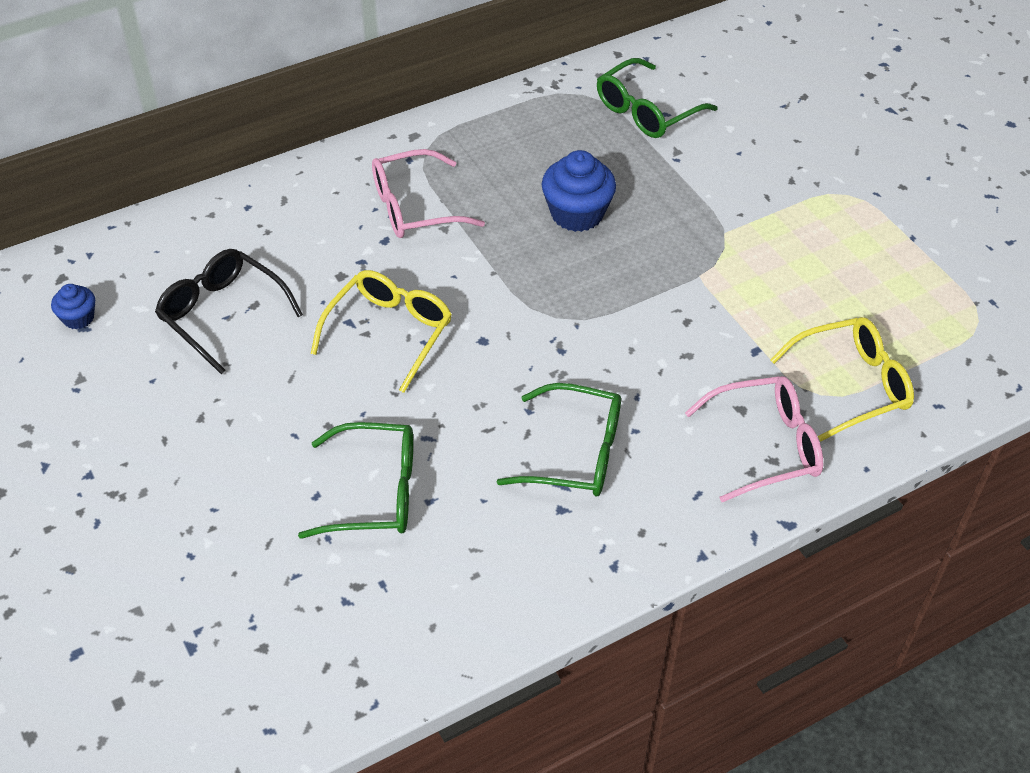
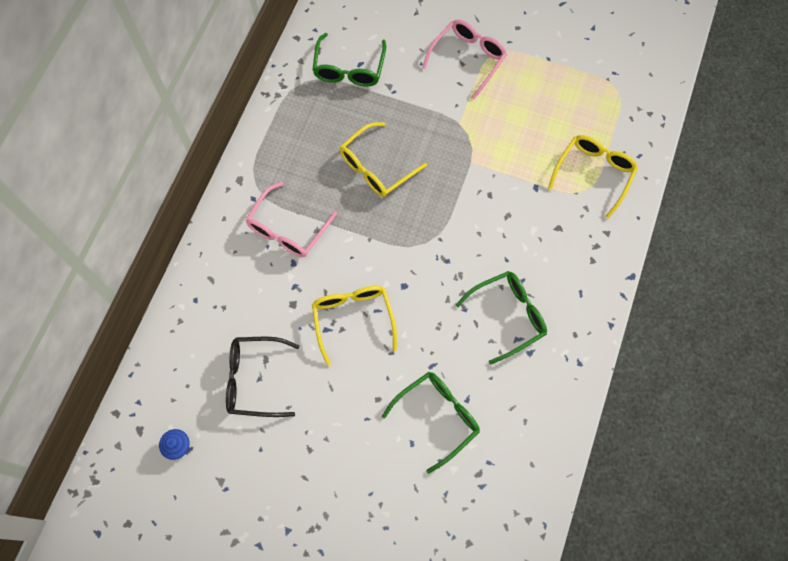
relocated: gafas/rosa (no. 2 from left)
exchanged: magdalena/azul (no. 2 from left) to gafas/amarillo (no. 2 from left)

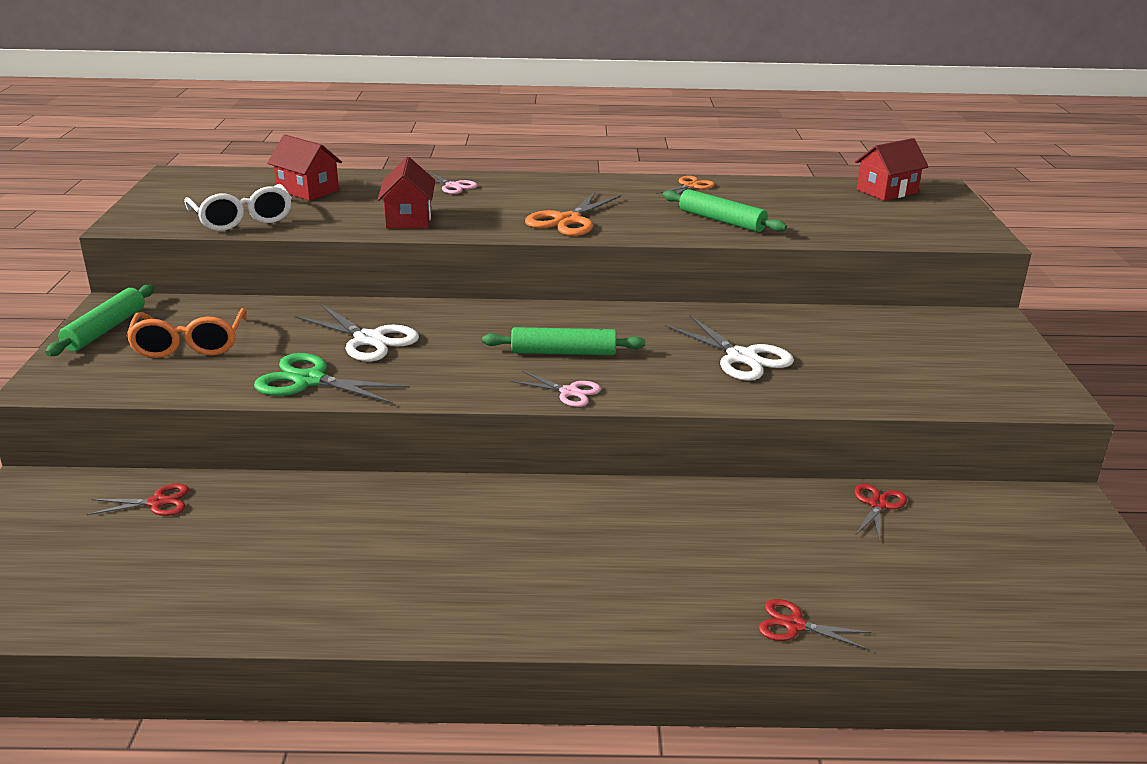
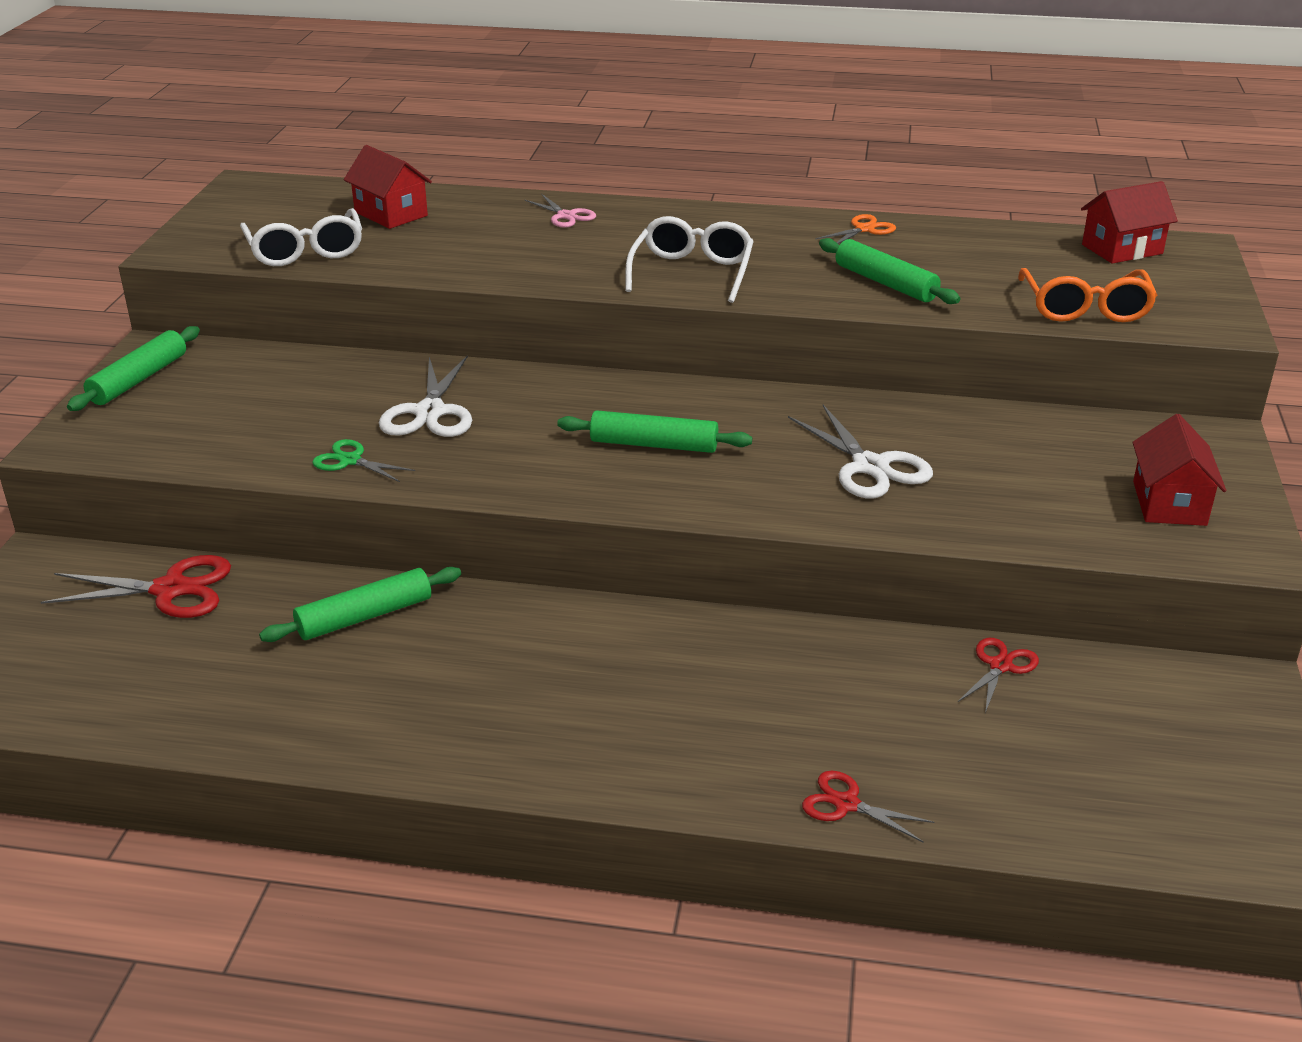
missing: tijeras/rosa (no. 2 from left)
appeared: rodillo/verde (no. 2 from left)
relocated: casa/rojo (no. 2 from left in the first image) to casa/rojo (no. 3 from left); gafas/naranja
exchanged: tijeras/naranja (no. 1 from left) to gafas/blanco (no. 2 from left)
spun: tijeras/blanco (no. 1 from left) 45 degrees clockwise
size: tijeras/verde x0.59; tijeras/rojo (no. 1 from left) x1.69

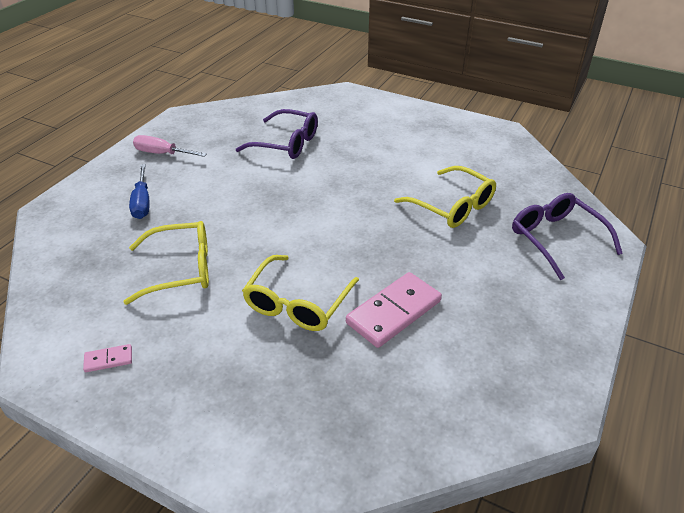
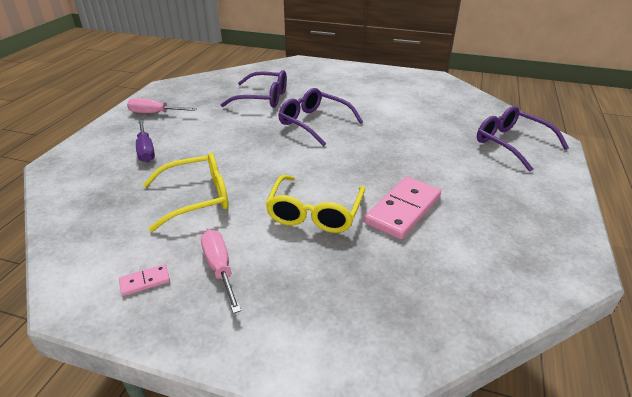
missing: gafas/amarillo (no. 3 from left)
appeared: gafas/morado (no. 2 from left); destornillador/rosa (no. 2 from left)
colour: destornillador/azul to destornillador/morado

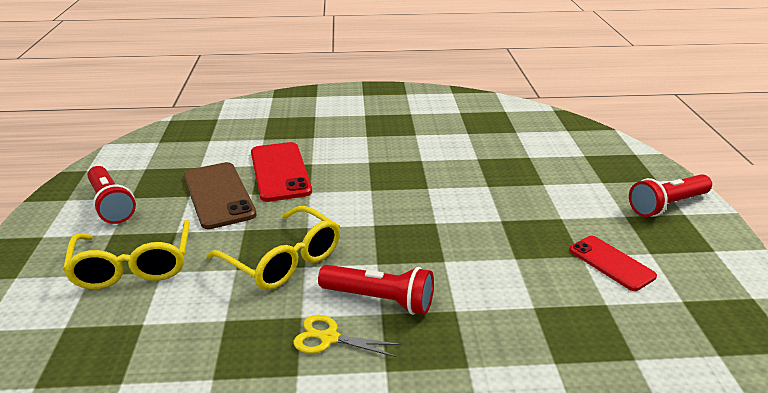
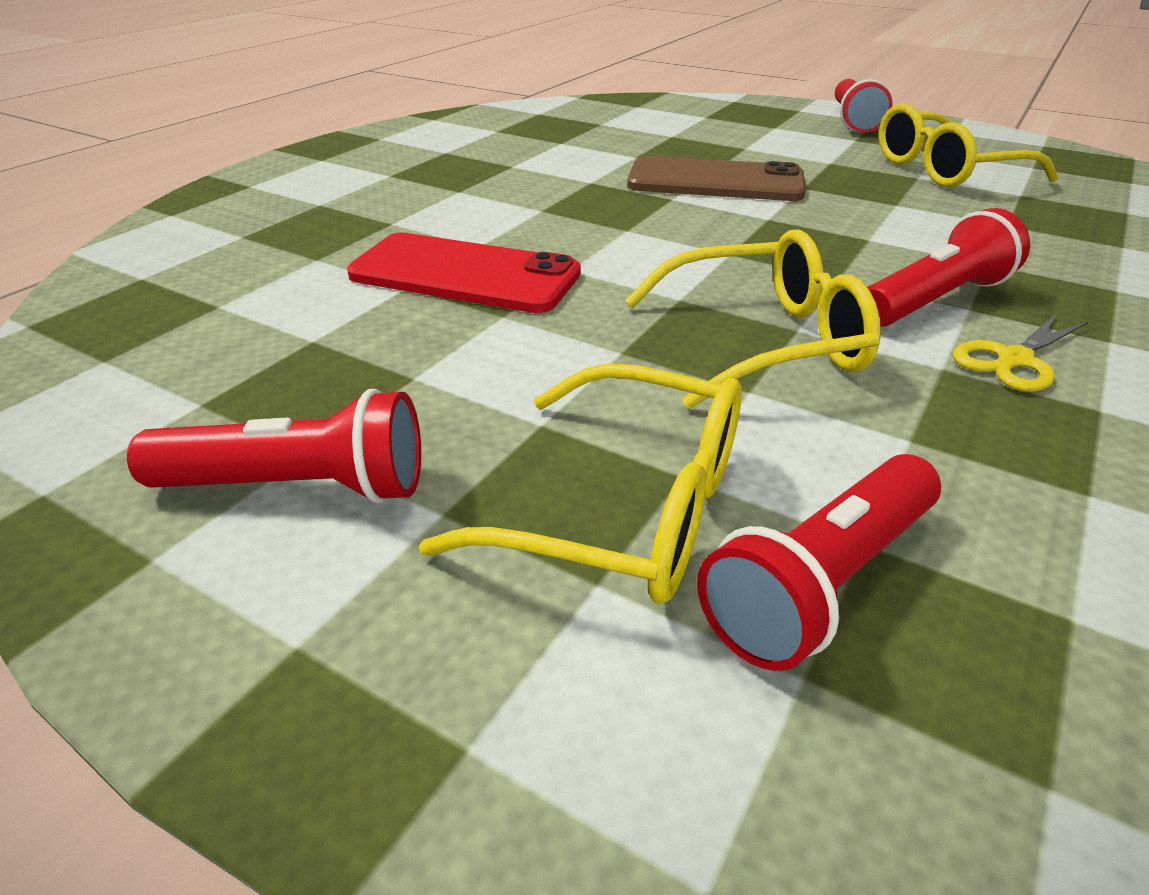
appeared: lámpara de mano/rojo (no. 2 from left)
relocated: móvil/marrón
exchanged: móvil/rojo (no. 2 from left) to gafas/amarillo (no. 3 from left)

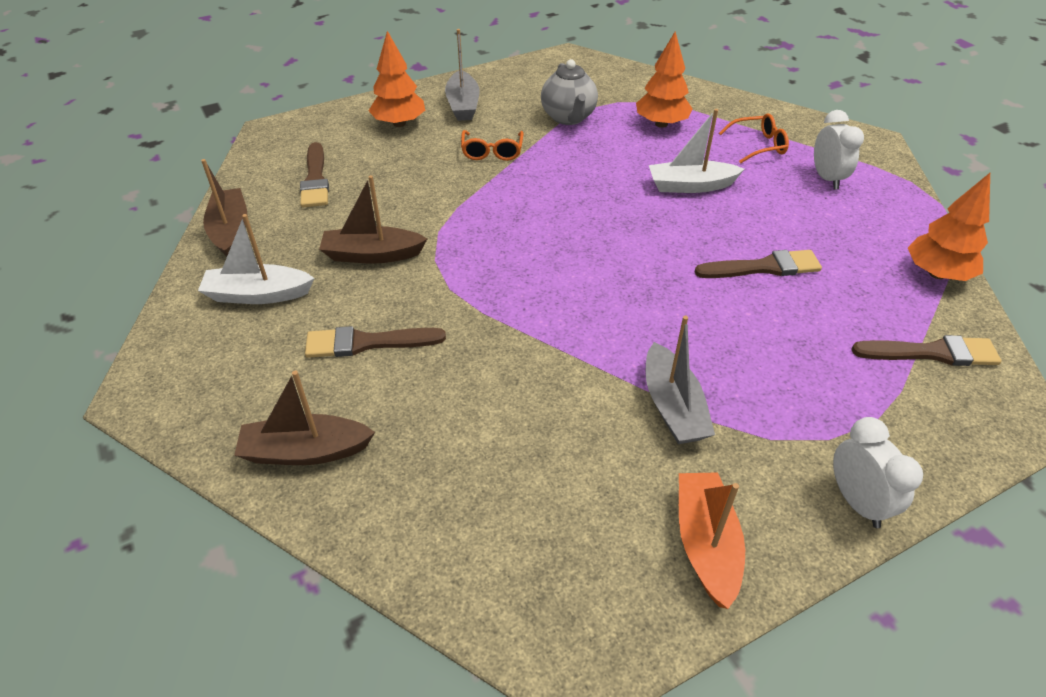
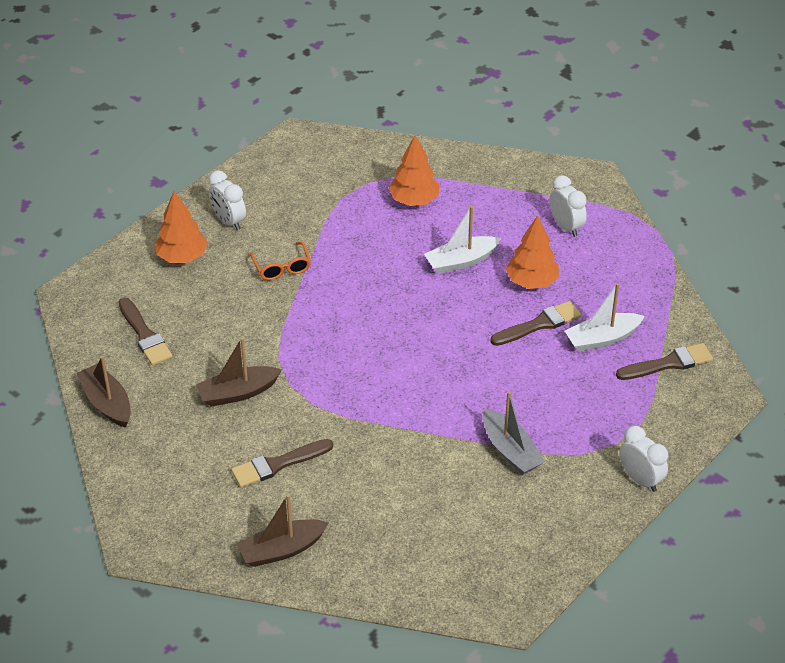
missing: tetera/gris; gafas/naranja (no. 2 from left); barco/naranja
relocated: árbol/naranja (no. 3 from left); barco/blanco (no. 1 from left in the first image) to barco/blanco (no. 2 from left)
exchanged: barco/gris (no. 1 from left) to despertador/blanco (no. 1 from left)

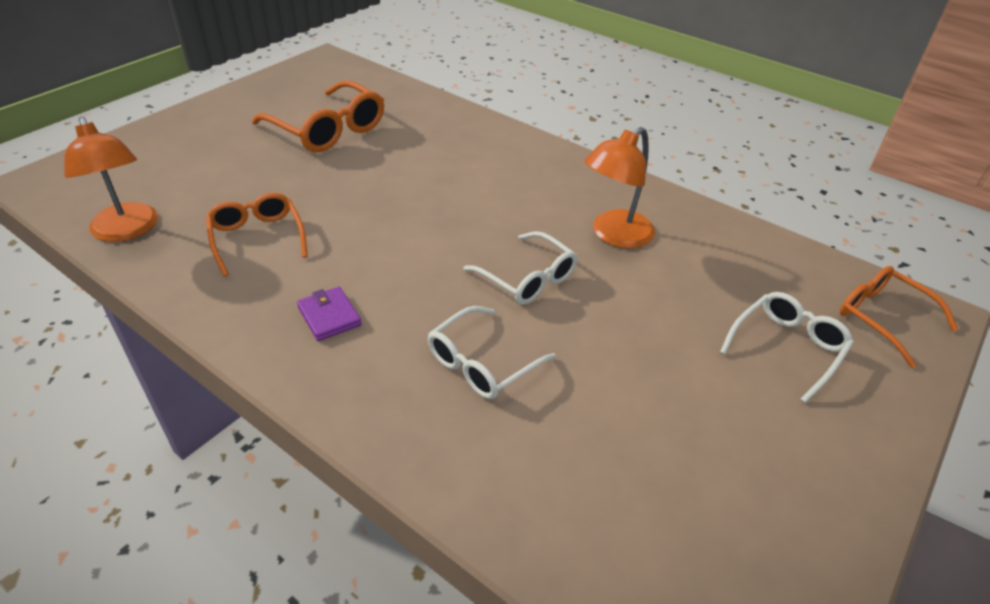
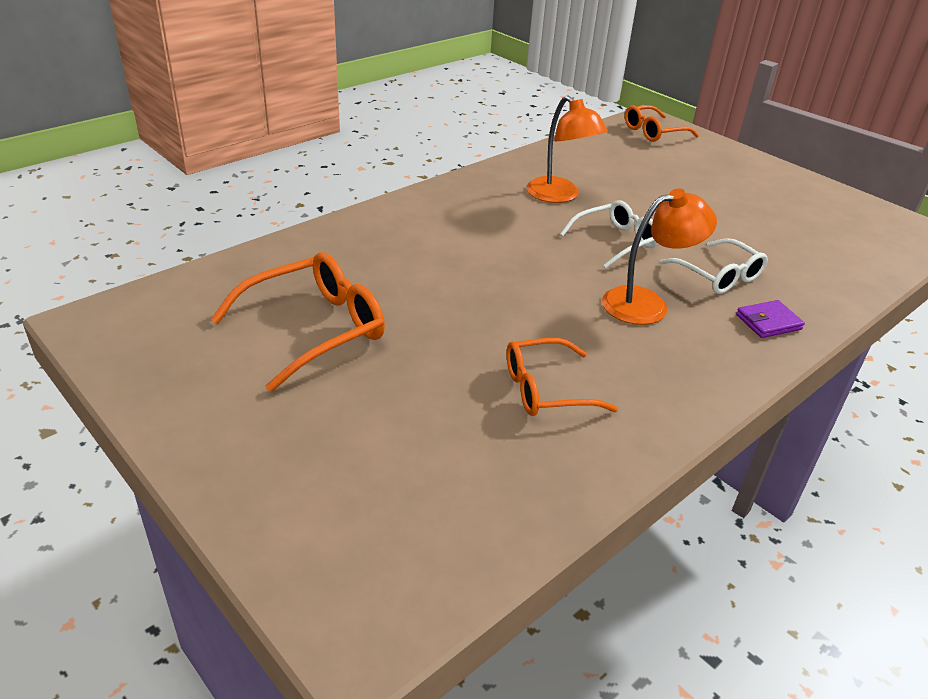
missing: gafas/blanco (no. 3 from left)
relocated: lámpara/naranja (no. 1 from left in the first image) to lámpara/naranja (no. 2 from left); cartera/morado

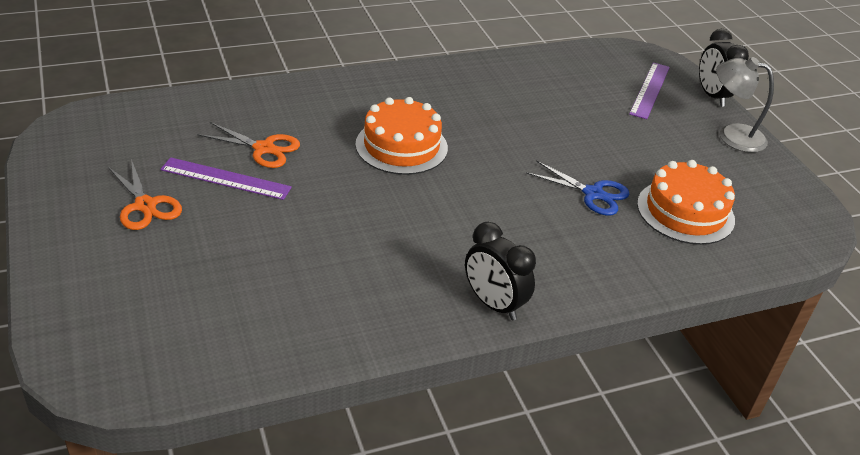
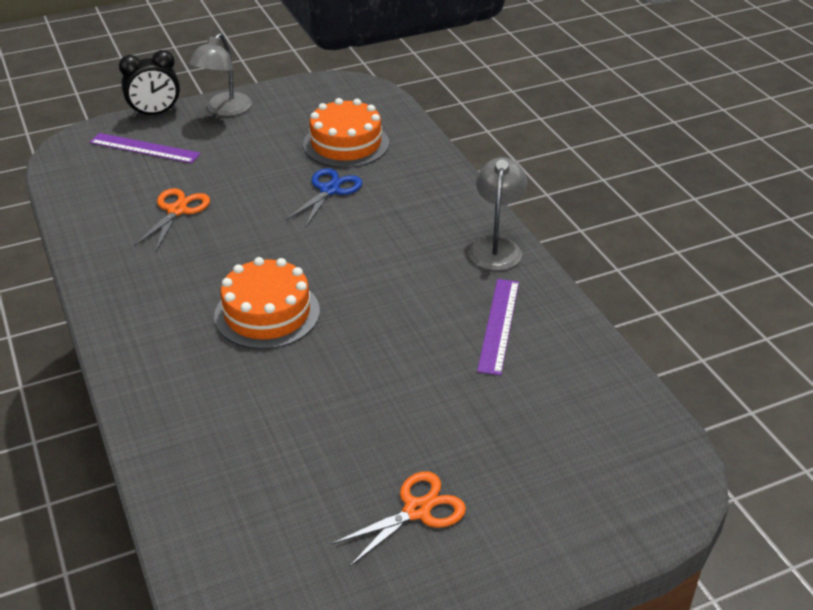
relocated: tijeras/naranja (no. 2 from left in the first image) to tijeras/naranja (no. 1 from left); regla/morado (no. 1 from left in the first image) to regla/morado (no. 2 from left)
exchanged: despertador/negro (no. 1 from left) to lámpara/gris (no. 2 from left)

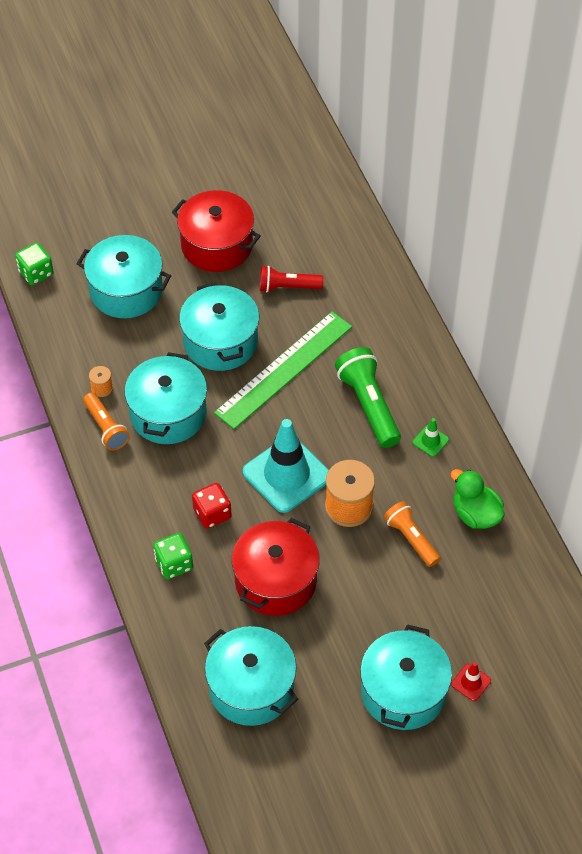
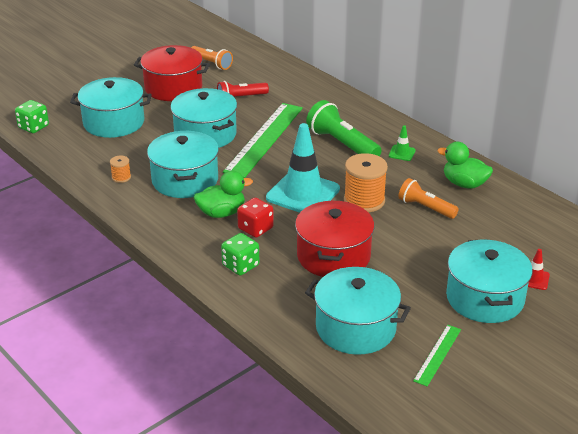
appeared: pato/verde (no. 1 from left); regla/verde (no. 2 from left)
relocated: lámpara de mano/naranja (no. 1 from left)

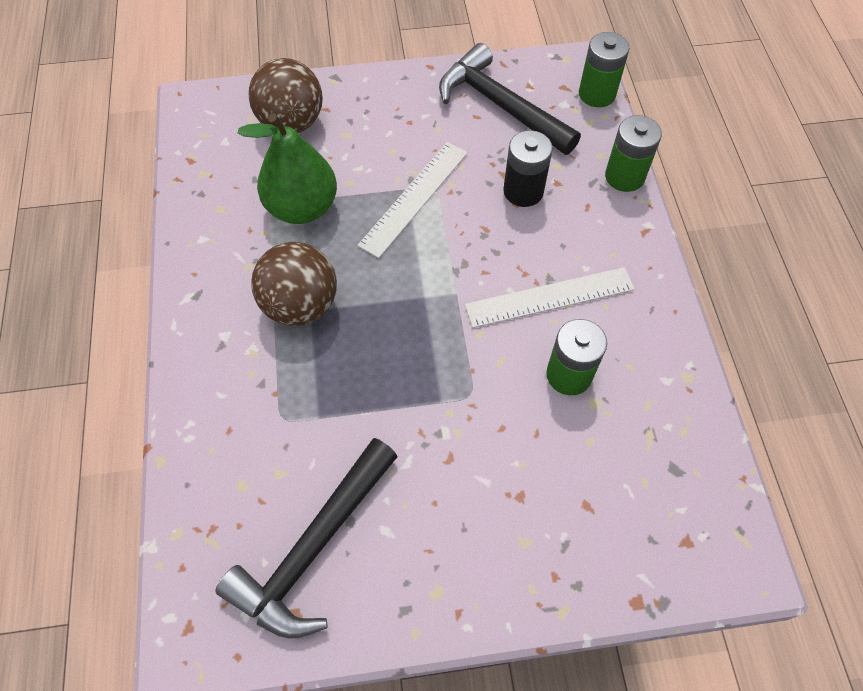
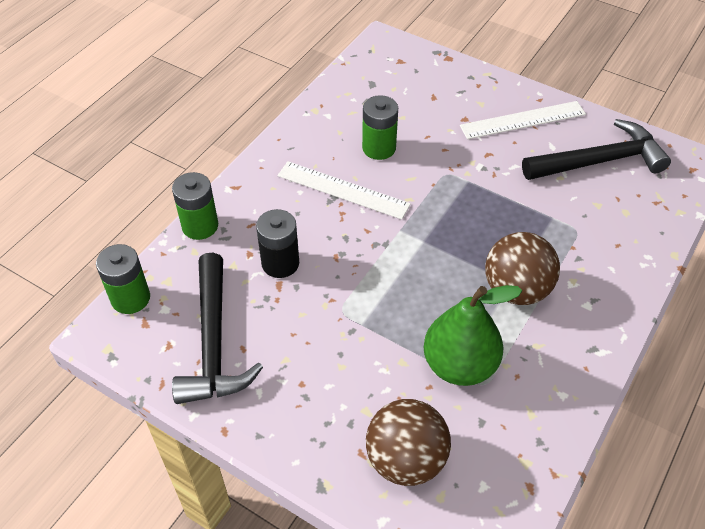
relocated: regla/blanco (no. 1 from left in the first image) to regla/blanco (no. 2 from left)

